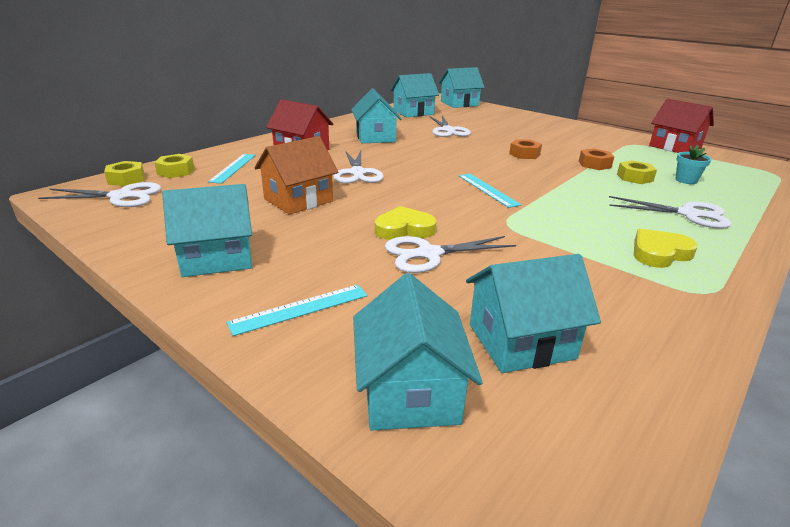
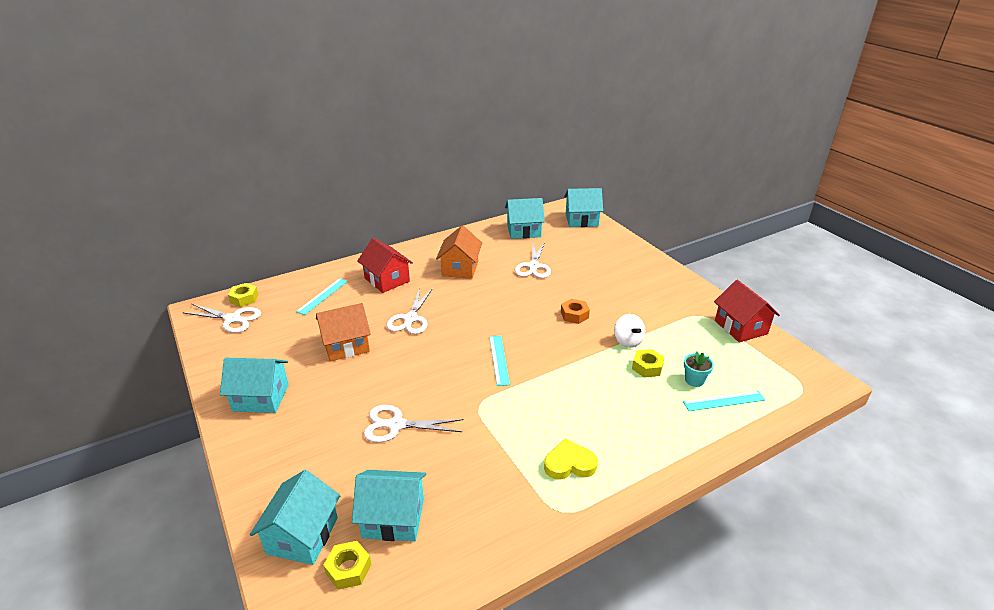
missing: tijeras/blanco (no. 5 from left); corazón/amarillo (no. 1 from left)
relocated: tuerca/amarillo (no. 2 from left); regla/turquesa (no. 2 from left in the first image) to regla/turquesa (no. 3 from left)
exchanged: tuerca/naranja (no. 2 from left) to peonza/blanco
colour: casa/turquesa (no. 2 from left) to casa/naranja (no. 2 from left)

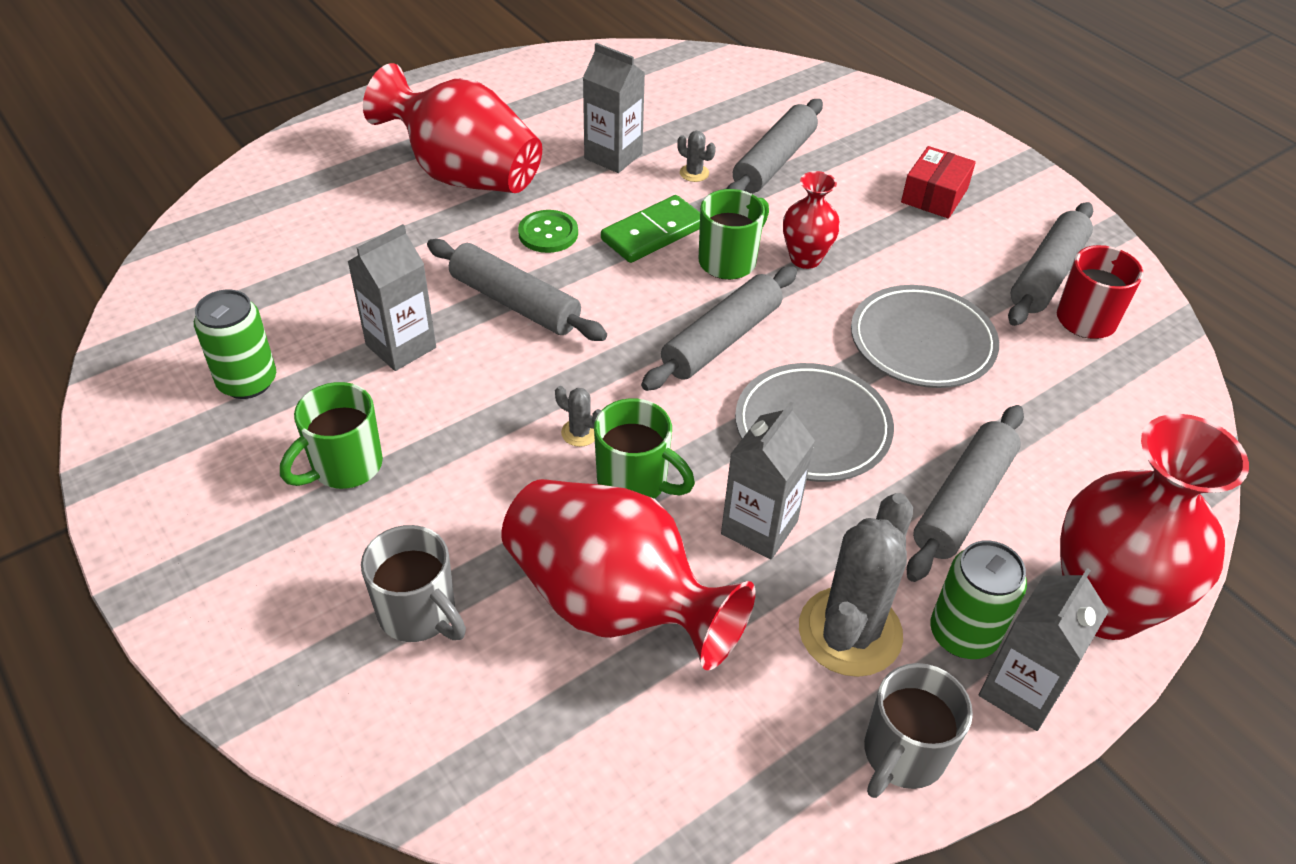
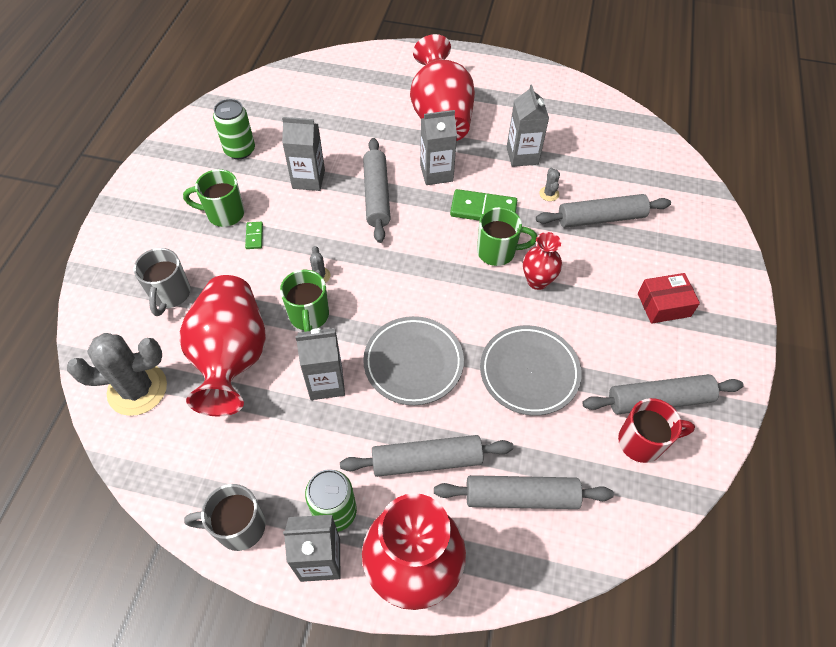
appeared: ficha de dominó/verde (no. 1 from left)
relocated: rodillo/gris (no. 2 from left in the first image) to rodillo/gris (no. 3 from left); cactus/gris (no. 3 from left in the first image) to cactus/gris (no. 1 from left)
exchanged: botón/verde to cartón de leche/gris (no. 4 from left)

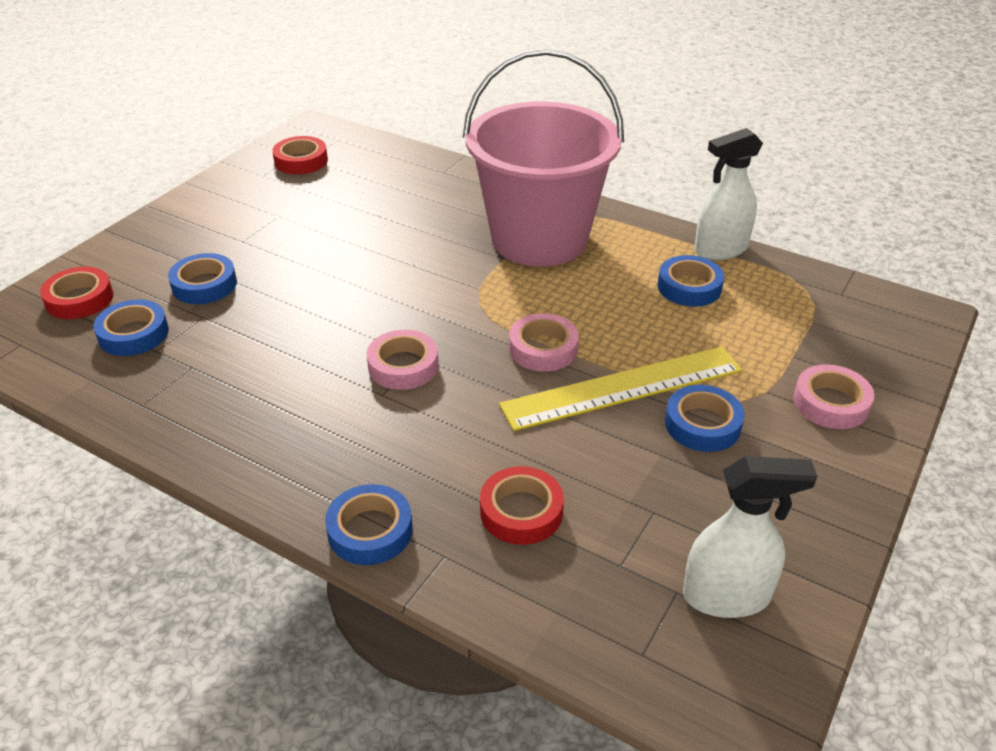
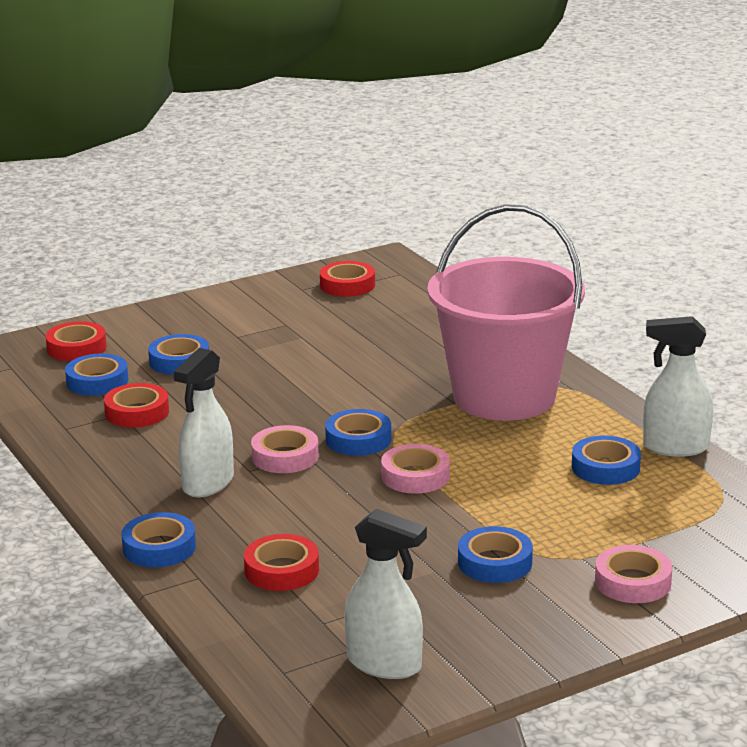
missing: regla/amarillo
appeared: pulverizador/blanco (no. 1 from left); cinta adhesiva/rojo (no. 2 from left); cinta adhesiva/azul (no. 4 from left)

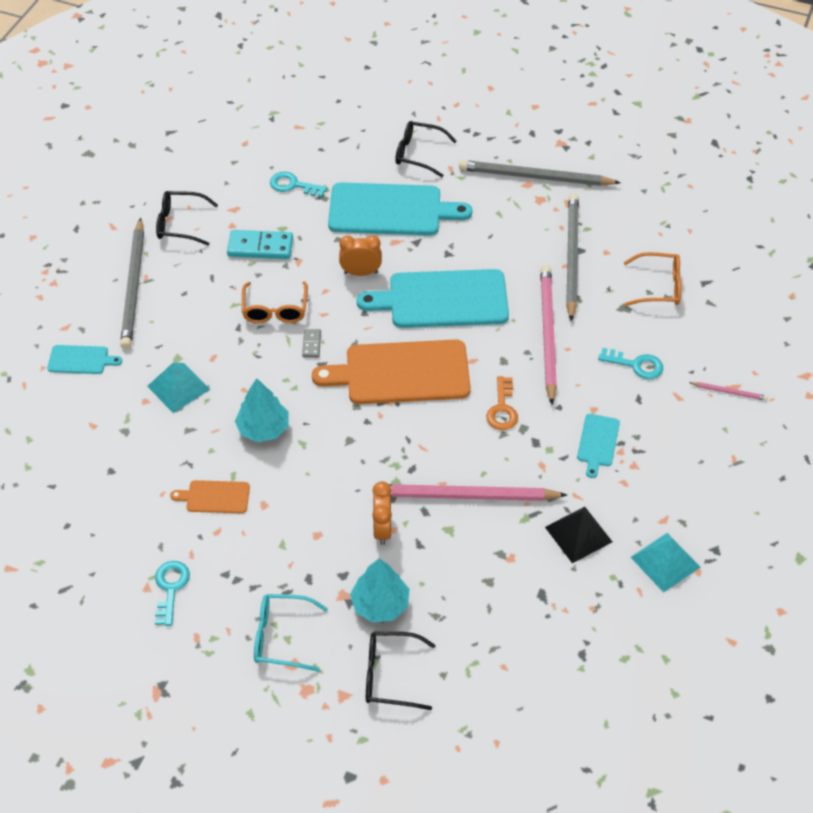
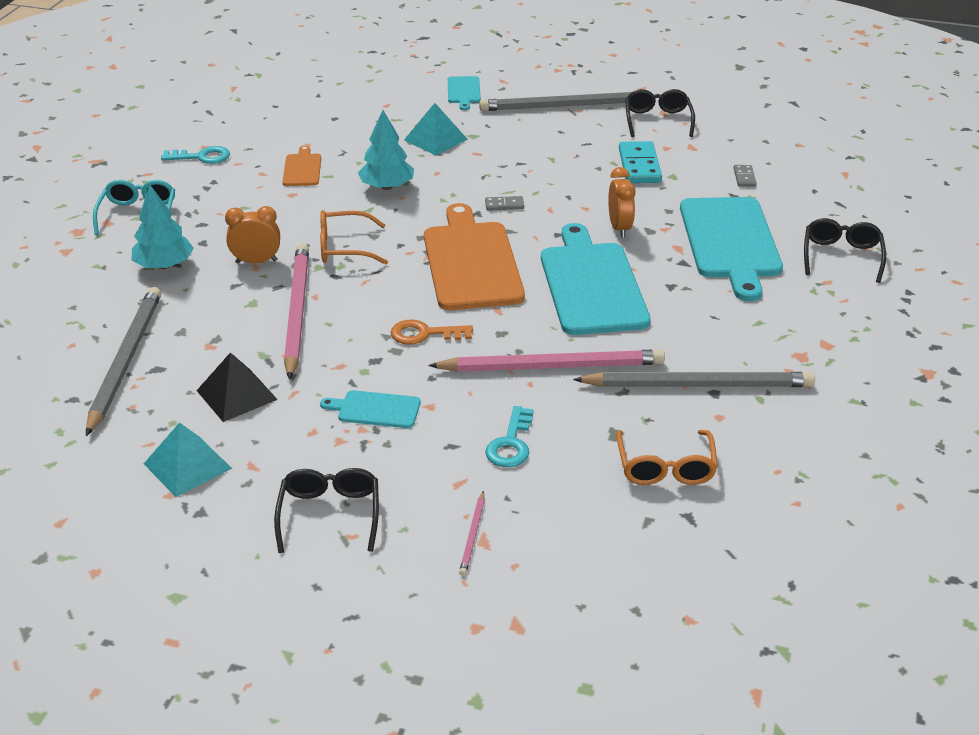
relocated: lápiz/gris (no. 2 from left in the first image) to lápiz/gris (no. 1 from left); gafas/naranja (no. 1 from left); gafas/negro (no. 2 from left in the first image) to gafas/negro (no. 1 from left)
exchanged: llave/turquesa (no. 2 from left) to ficha de dominó/gris (no. 2 from left)

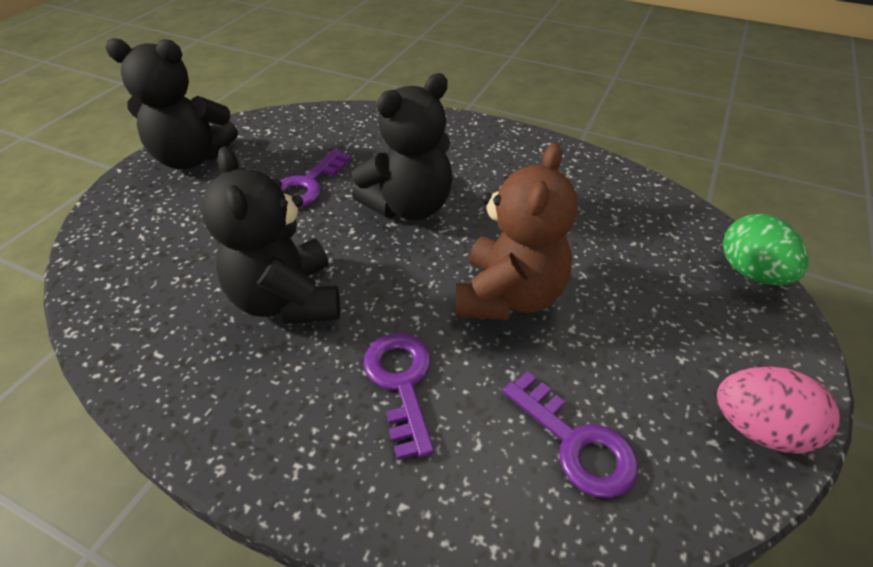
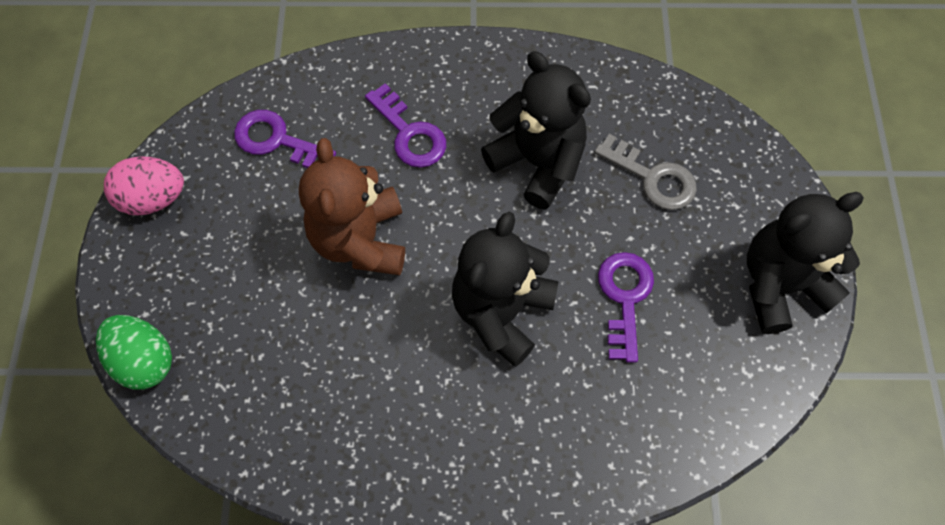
appeared: llave/gris

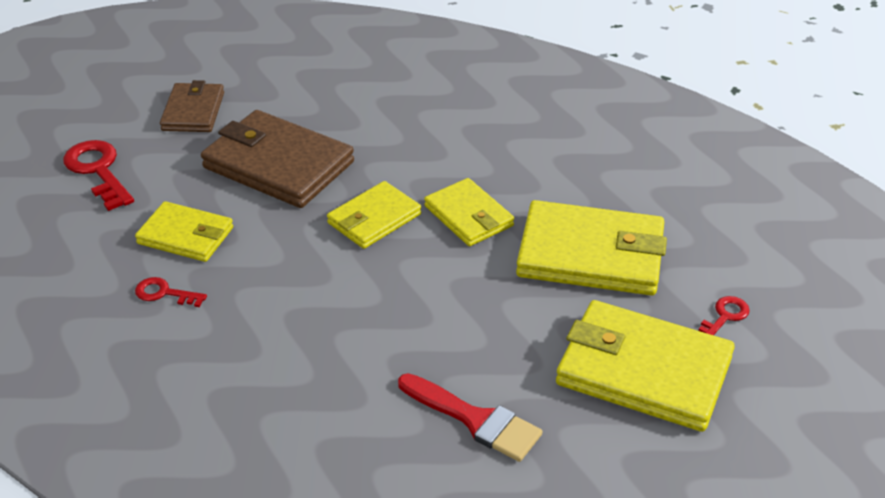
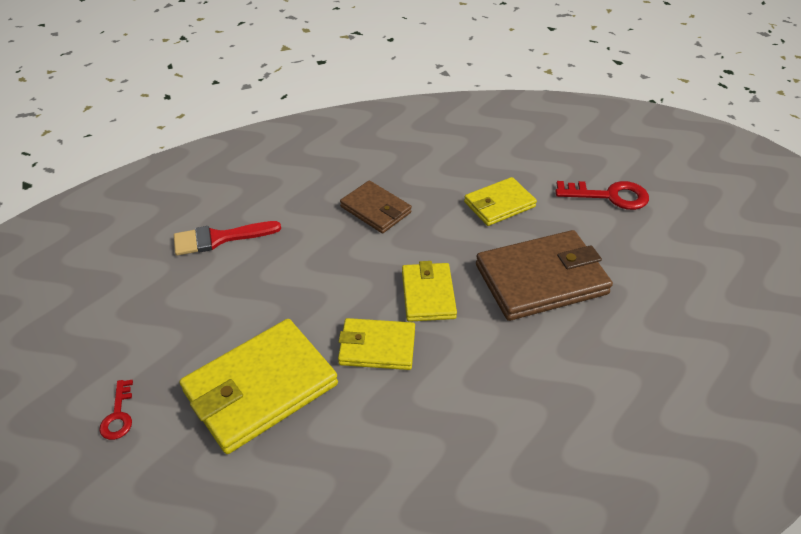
missing: llave/rojo (no. 2 from left); cartera/amarillo (no. 5 from left)
relocated: cartera/marrón (no. 1 from left)

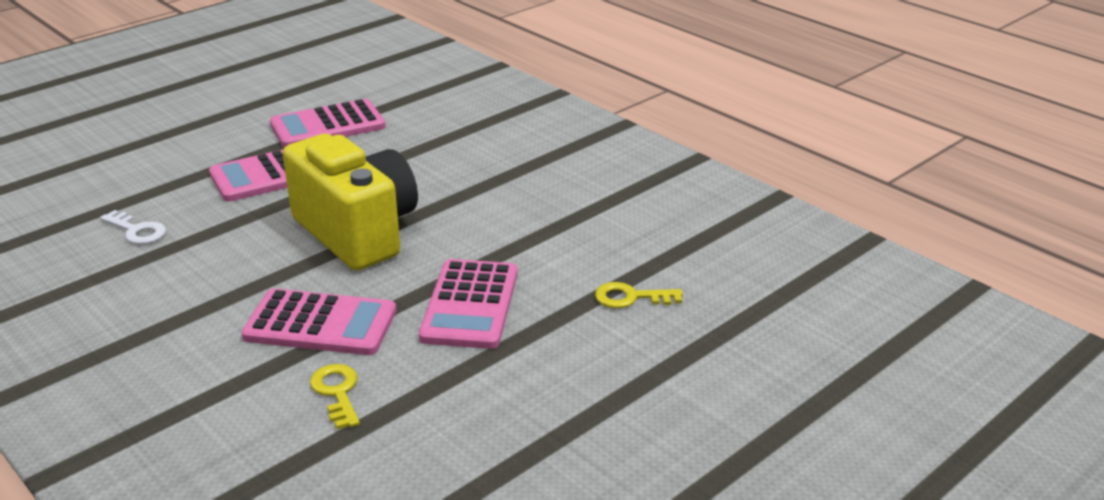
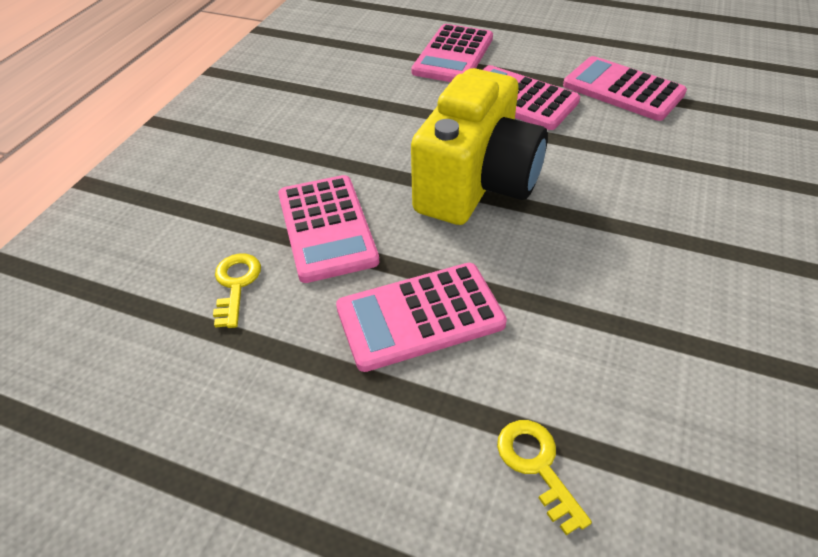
missing: llave/blanco
appeared: calculadora/rosa (no. 3 from left)
spun: llave/amarillo (no. 1 from left) 45 degrees counterclockwise

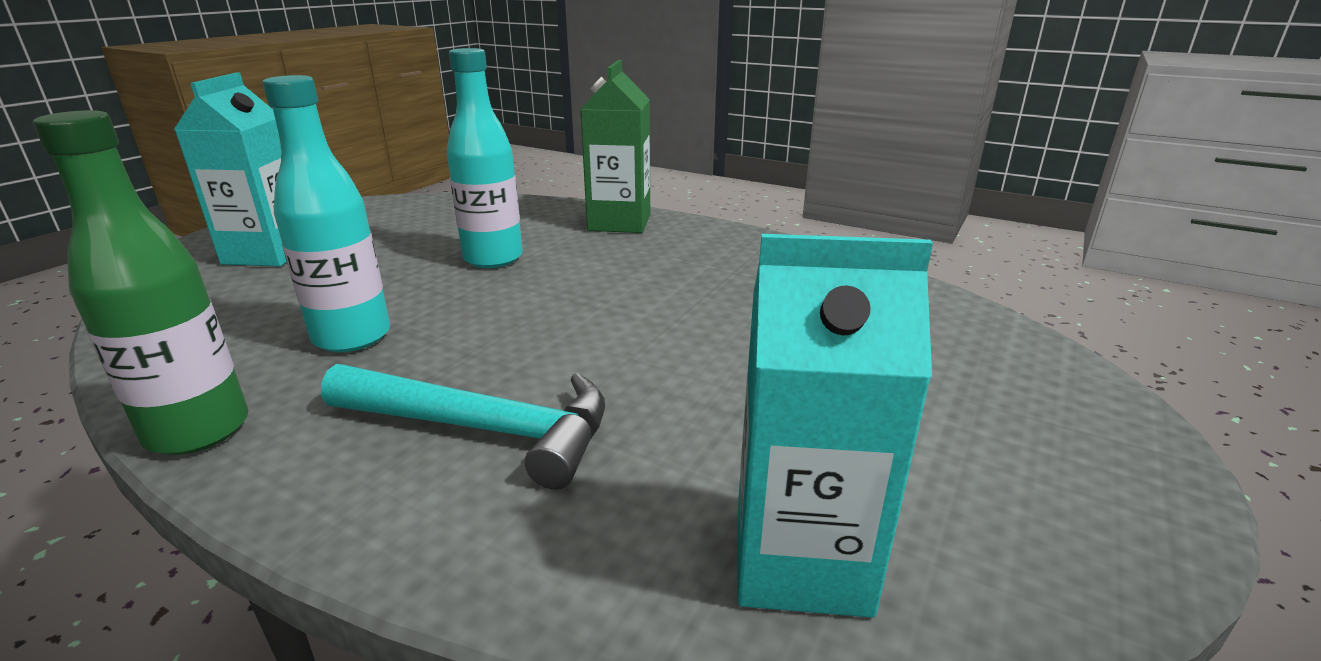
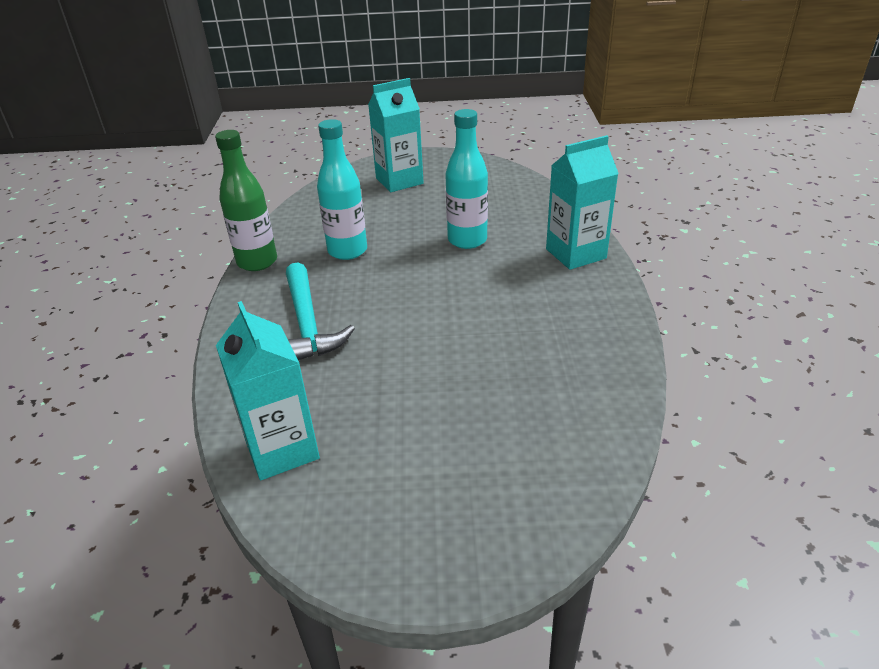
colour: cartón de leche/verde to cartón de leche/turquesa (no. 3 from left)

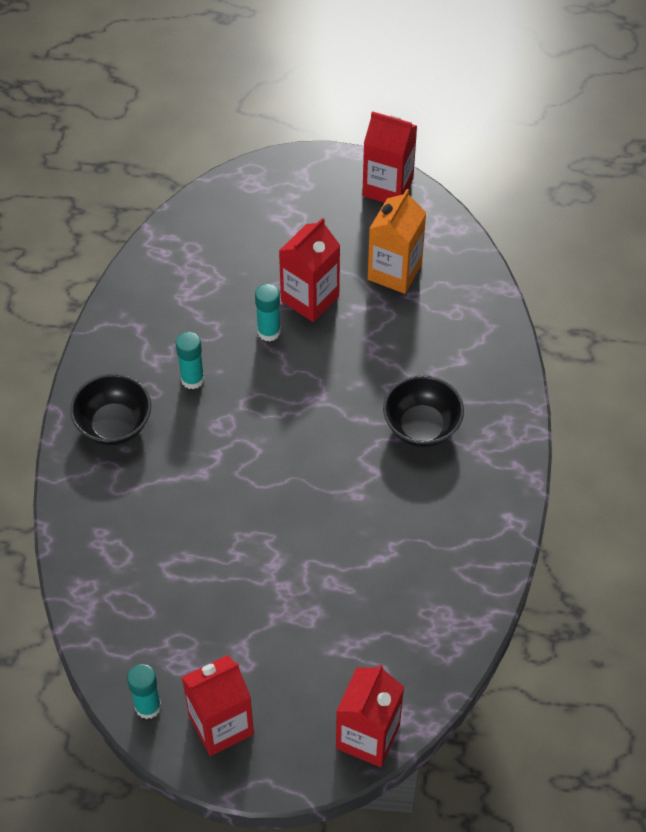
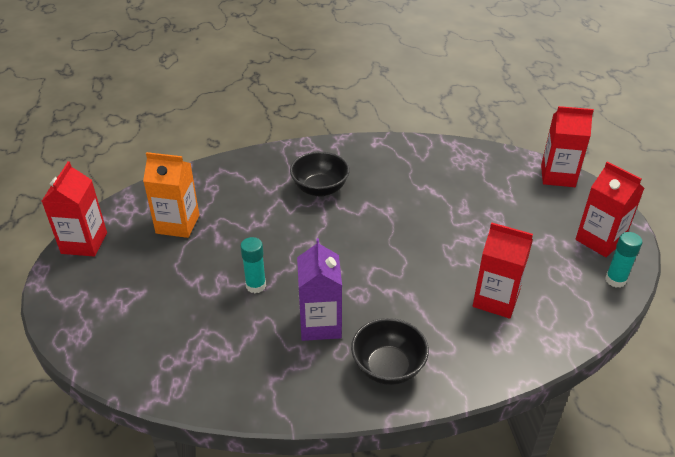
relocated: cartón de leche/rojo (no. 2 from left)
exchanged: barra de pegamento/turquesa (no. 2 from left) to cartón de leche/morado

